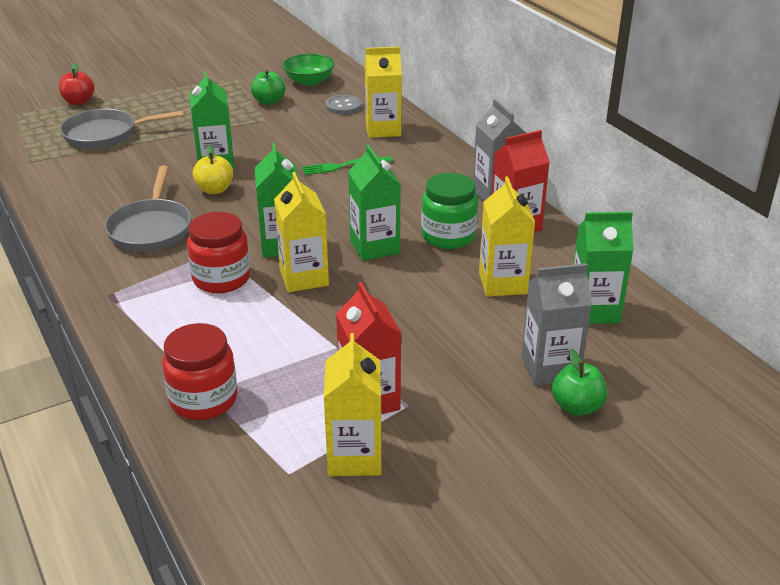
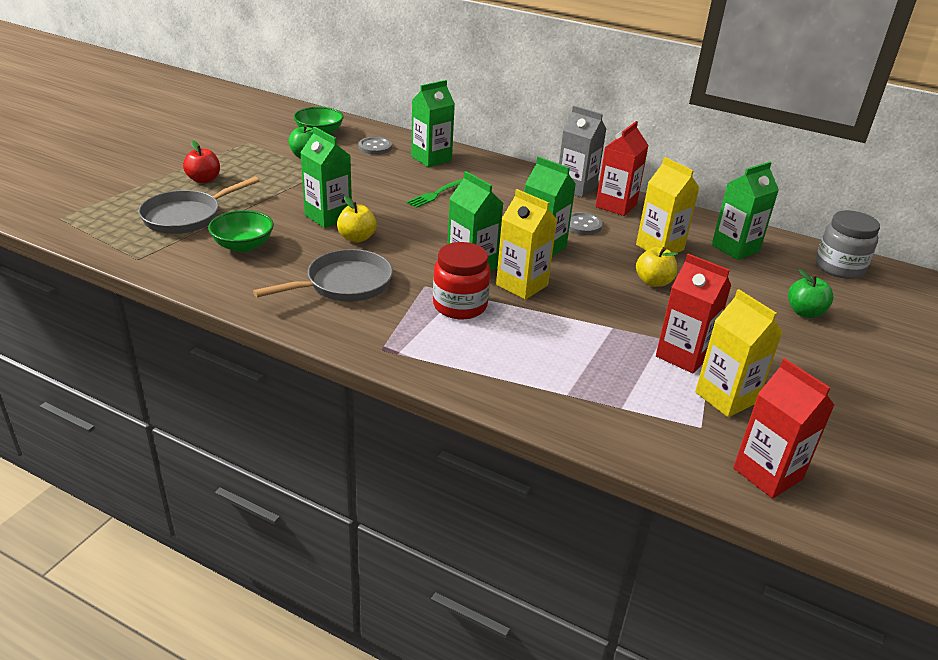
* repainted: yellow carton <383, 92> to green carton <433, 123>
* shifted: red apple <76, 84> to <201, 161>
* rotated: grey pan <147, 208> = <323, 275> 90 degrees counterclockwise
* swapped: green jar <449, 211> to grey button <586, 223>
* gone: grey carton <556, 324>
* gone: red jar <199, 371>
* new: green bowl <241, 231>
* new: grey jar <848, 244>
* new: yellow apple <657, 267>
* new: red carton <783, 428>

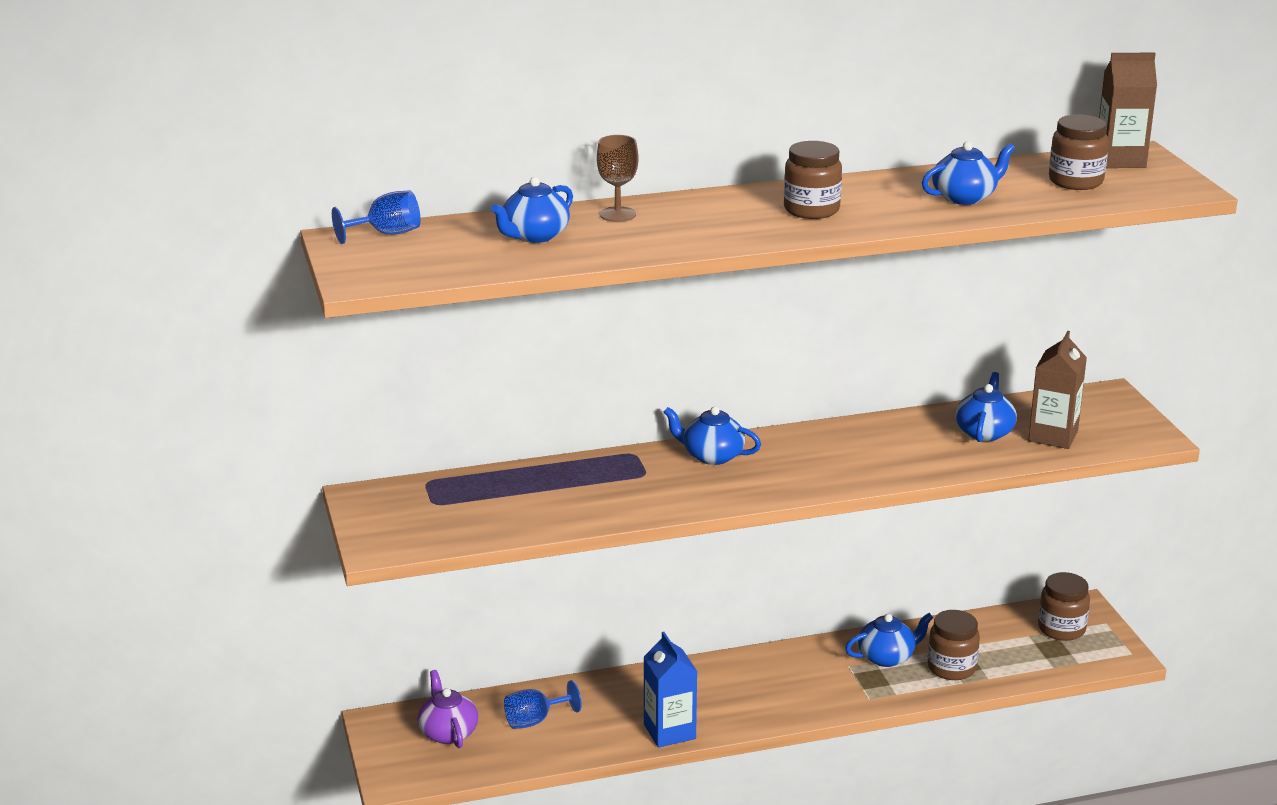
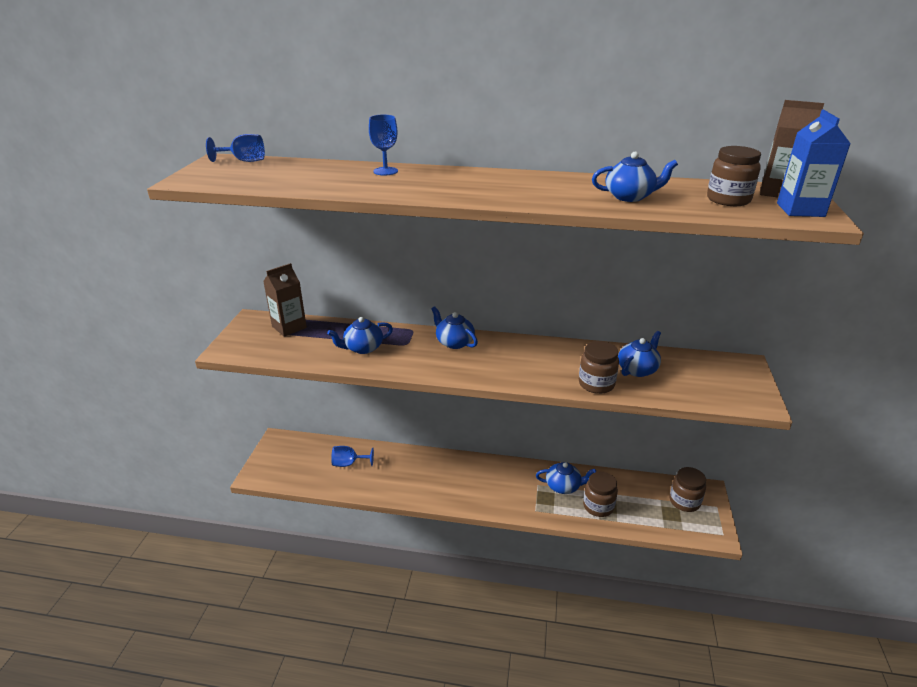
* repainted: brown goblet <618, 178> to blue goblet <383, 145>
* shifted: brown jar <813, 180> to <599, 367>
* shifted: blue teapot <532, 210> to <360, 335>
* shifted: brown carton <1057, 390> to <285, 300>
* shifted: blue carton <671, 690> to <814, 163>
* gone: purple teapot <448, 709>

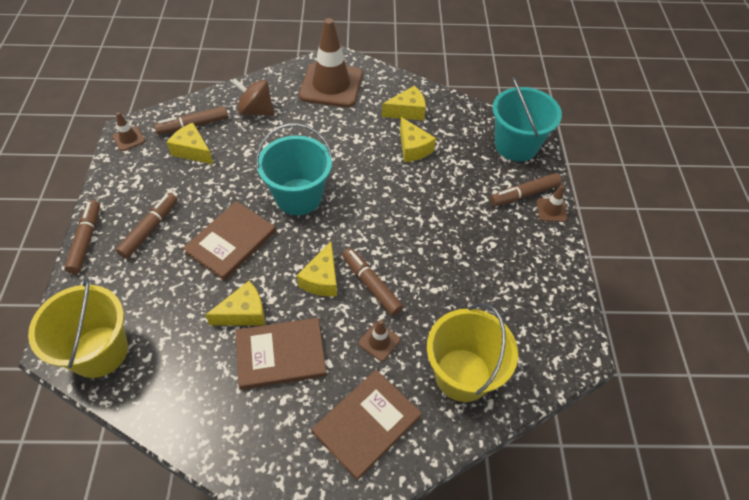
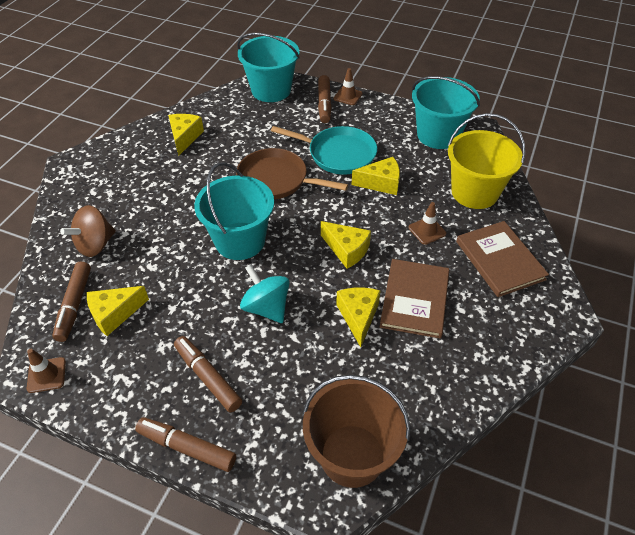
* gone: brown traffic cone <331, 62>
* shifted: yellow cheese <418, 139> to <376, 176>
* swapped: brown book <229, 241> to turquoise spinning top <264, 293>
* gone: brown marker <372, 282>
* repainted: yellow bucket <78, 328> to brown bucket <356, 431>
* new: turquoise bucket <446, 112>
* new: turquoise pan <324, 150>
* new: brown pan <292, 173>

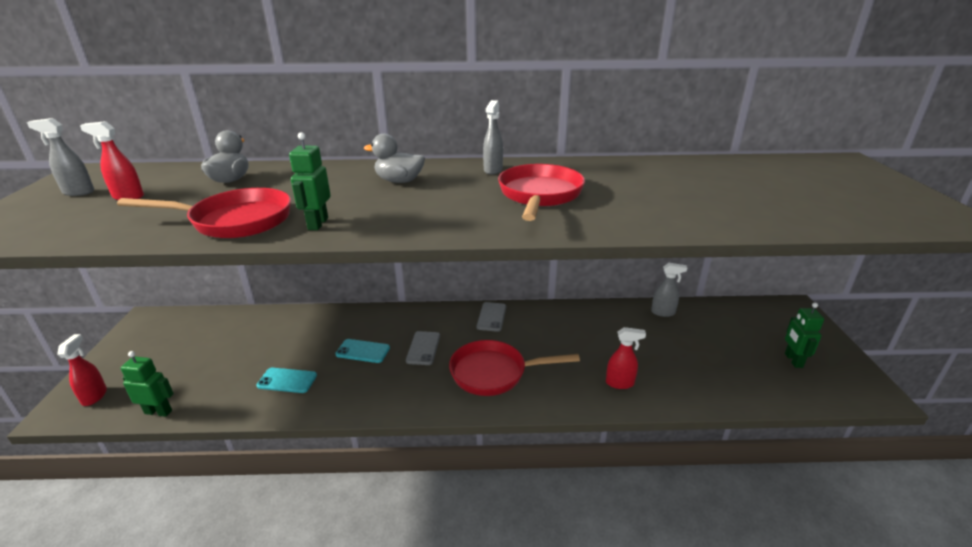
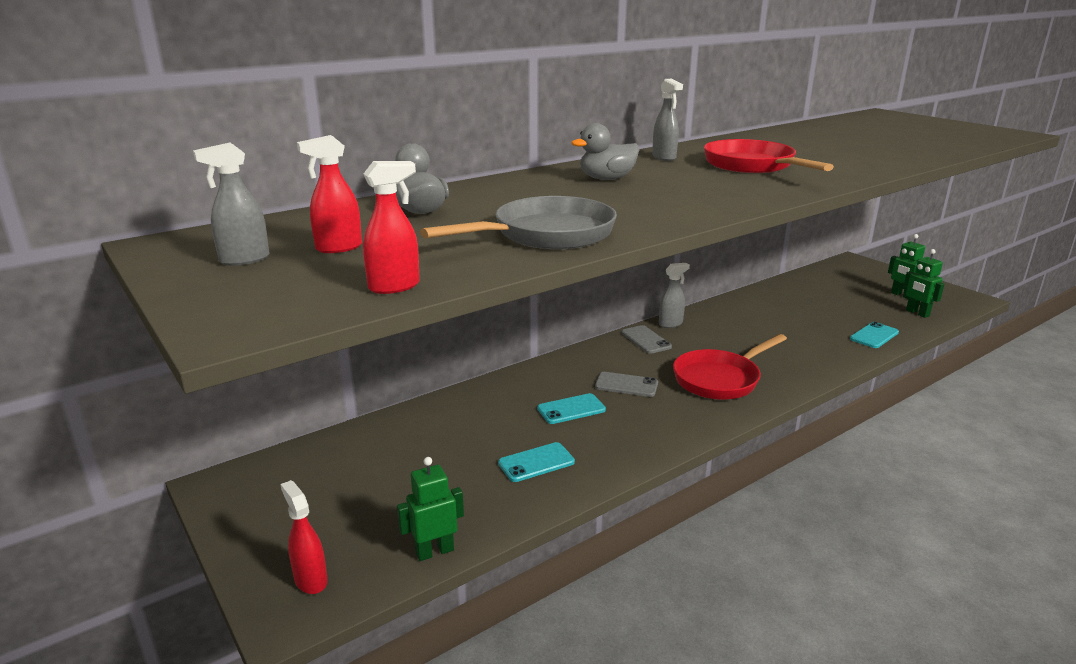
* shifted: green robot <310, 181> to <924, 283>
* repainted: red pan <204, 213> to grey pan <518, 222>
* shifted: grey spray bottle <669, 290> to <674, 295>
* shifted: red spray bottle <626, 358> to <391, 227>
* rotated: grey phone <423, 348> = <626, 384> 45 degrees counterclockwise
* new: turquoise phone <874, 335>

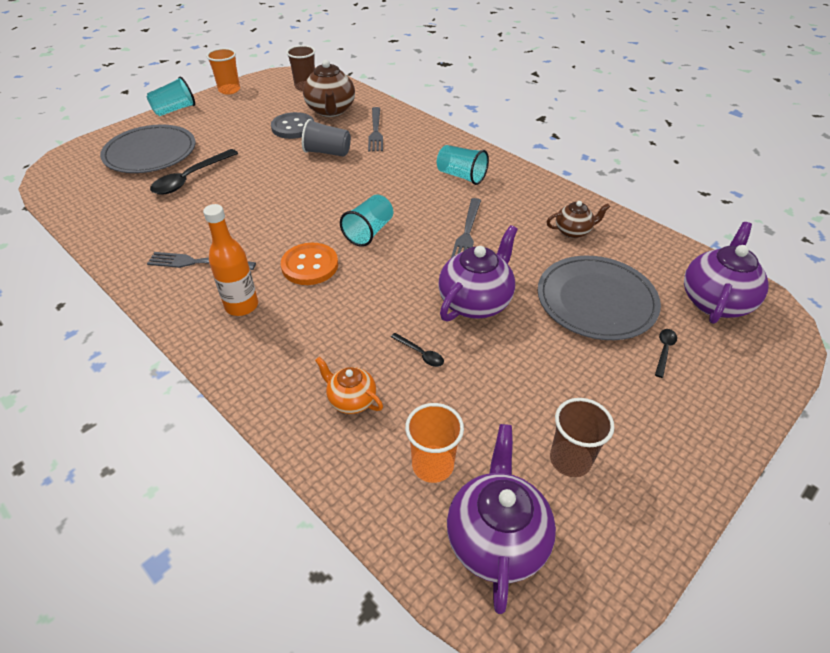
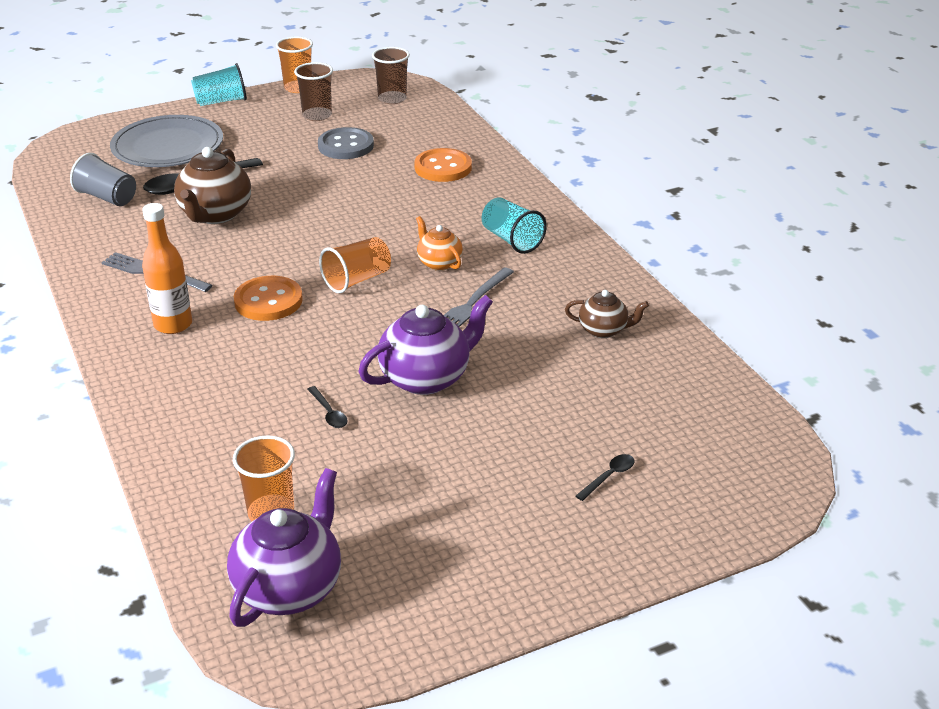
* shifted: brown teapot <329, 88> to <212, 185>
* swapped: grey fork <375, 129> to orange button <443, 165>
* shifted: grey cup <326, 138> to <103, 179>
* repainted: turquoise cup <366, 220> to orange cup <355, 265>
* gone: purple teapot <726, 273>
* gone: grey plate <599, 298>
* shifted: orange teapot <349, 385> to <439, 243>
* shifted: brown cup <582, 437> to <313, 91>

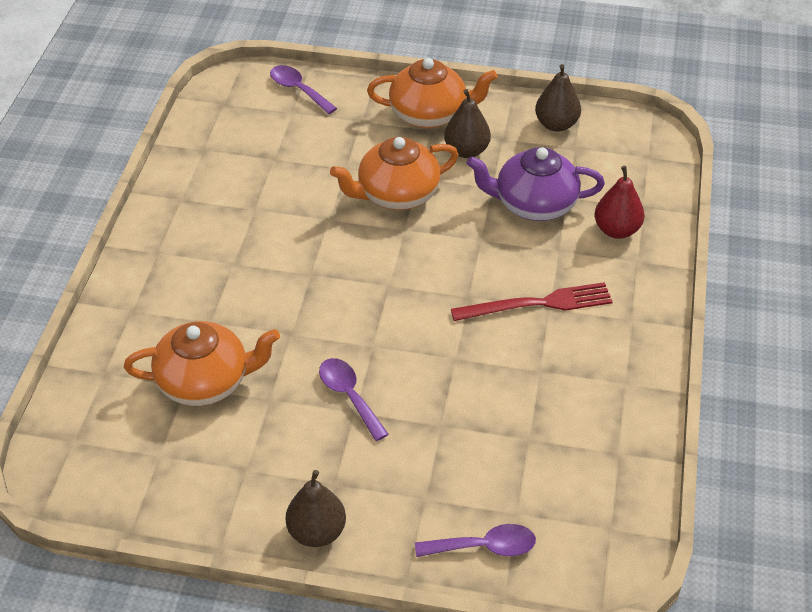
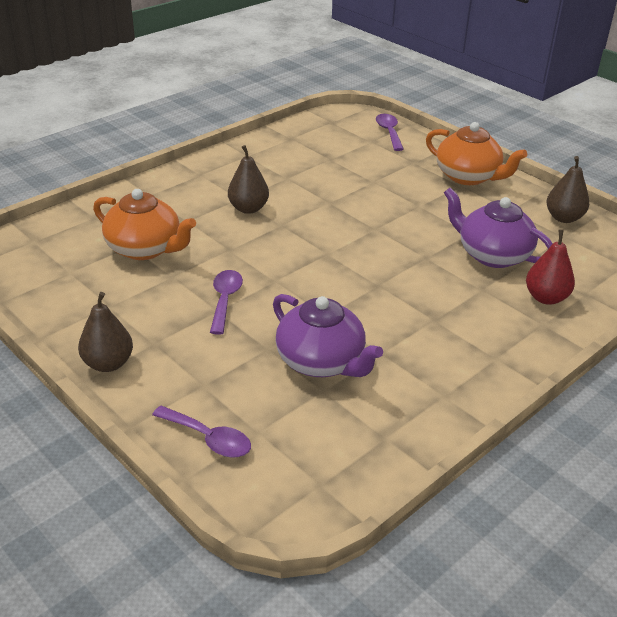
* shifted: brown pear <467, 123> to <248, 179>
* gone: orange teapot <394, 173>
* gone: red fork <532, 301>
* new: purple teapot <328, 335>

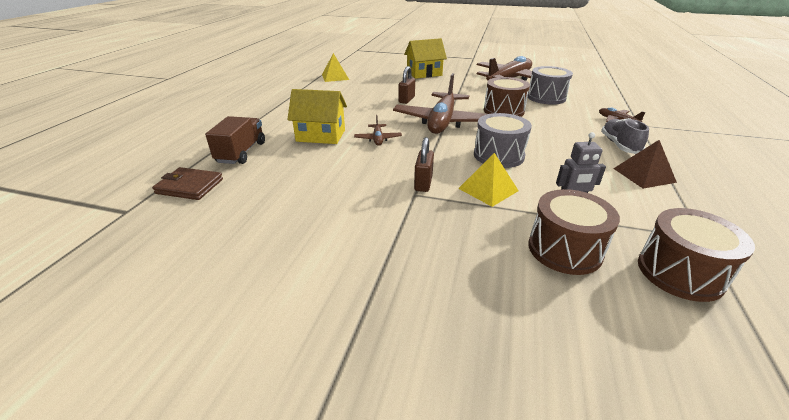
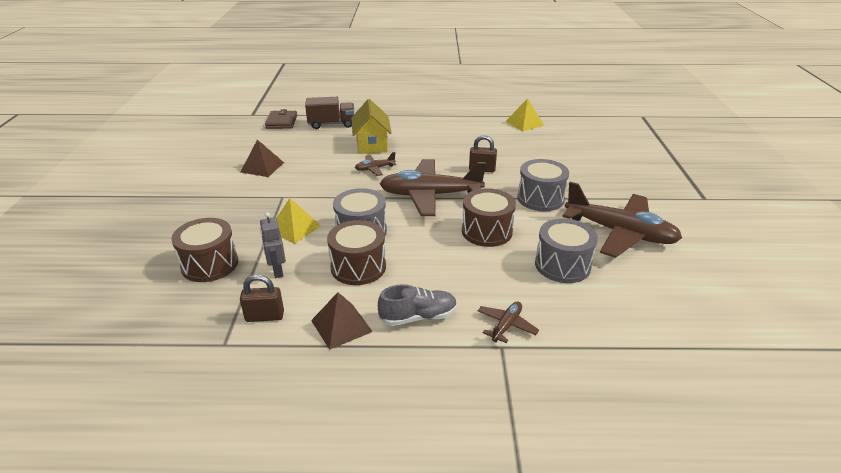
* gone: yellow house <425, 58>
* shifted: brown padlock <424, 164> to <262, 298>
* shifted: brown drum <696, 255> to <356, 252>
* new: brown pyramid <262, 158>
* new: grey drum <543, 185>

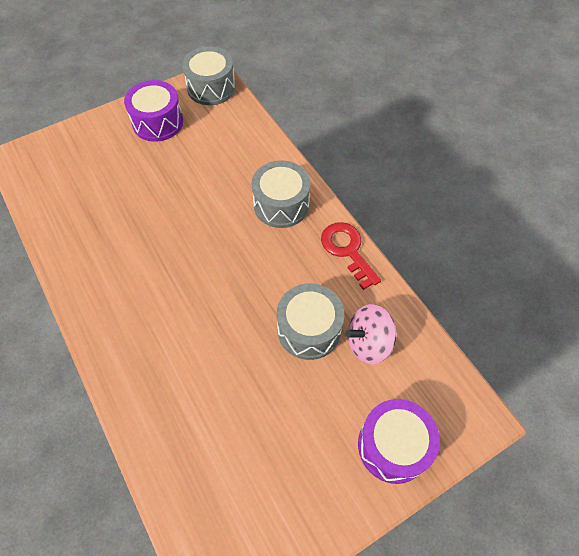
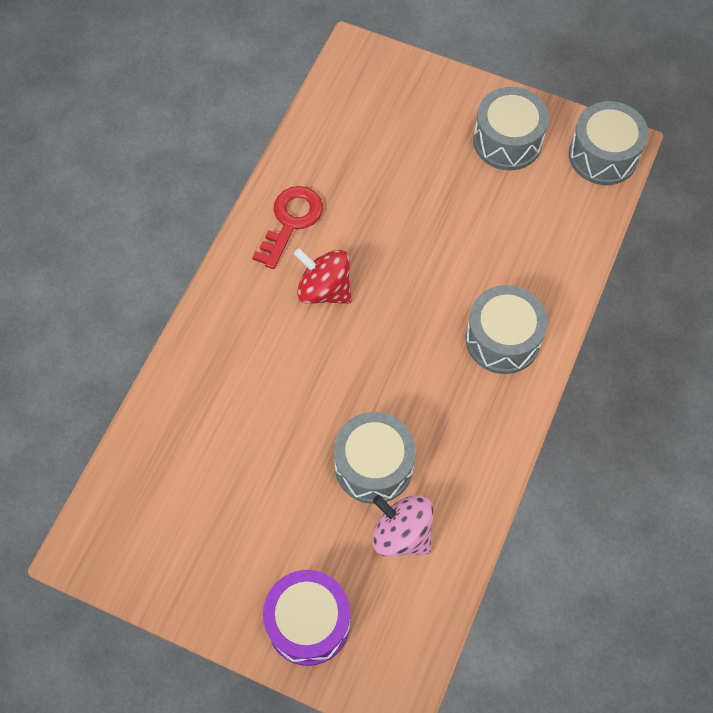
* repainted: purple drum <153, 111> to grey drum <511, 128>
* shifted: red key <351, 256> to <287, 227>
* new: red spinning top <323, 276>

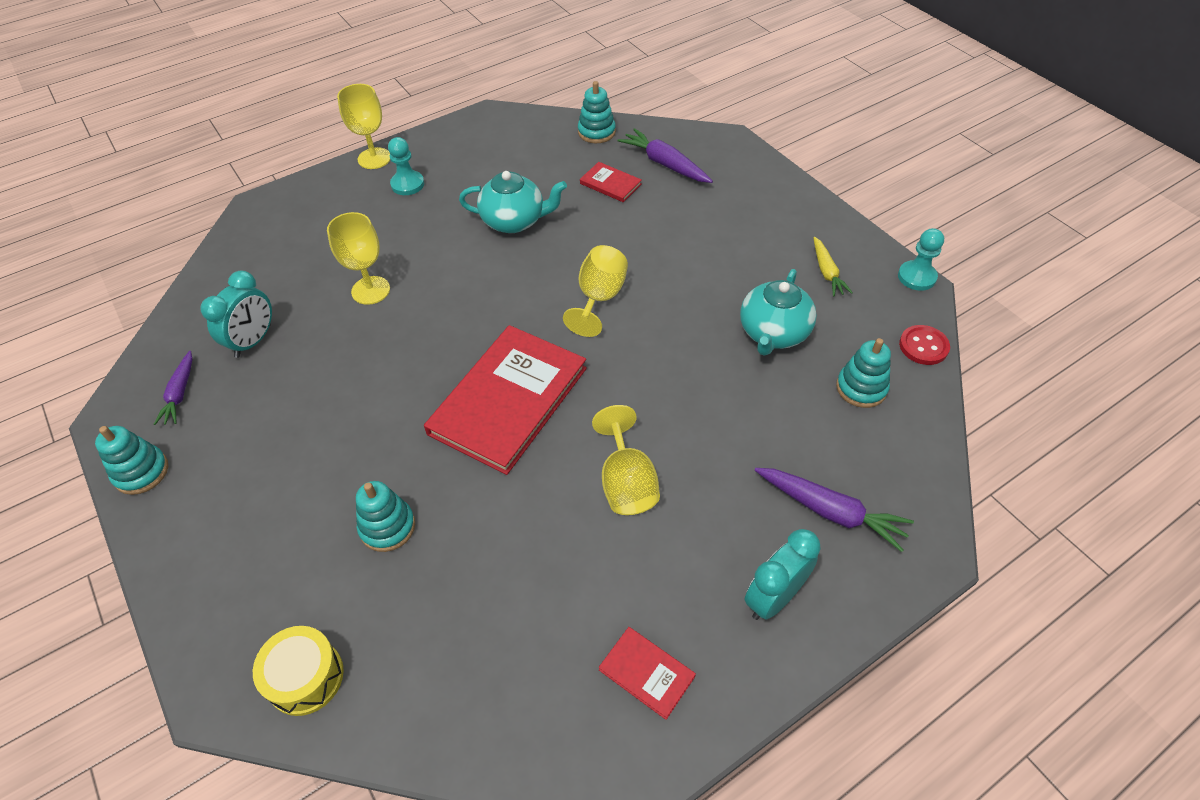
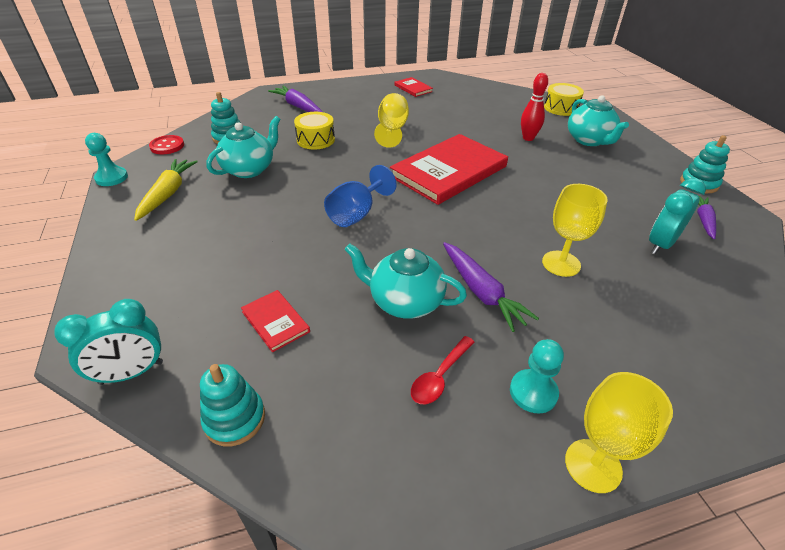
* shifted: purple carrot <665, 155> to <491, 287>
* scaled: yellow carrot <833, 266> = <166, 190> x1.52
* repainted: yellow goblet <595, 291> to blue goblet <360, 196>
* swapped: turquoise stacking toy <385, 516> to red bowling pin <534, 107>
* shifted: turquoise clock <782, 574> to <108, 342>
* new: turquoise teapot <598, 120>
* new: yellow drum <314, 131>
* new: red spoon <442, 370>

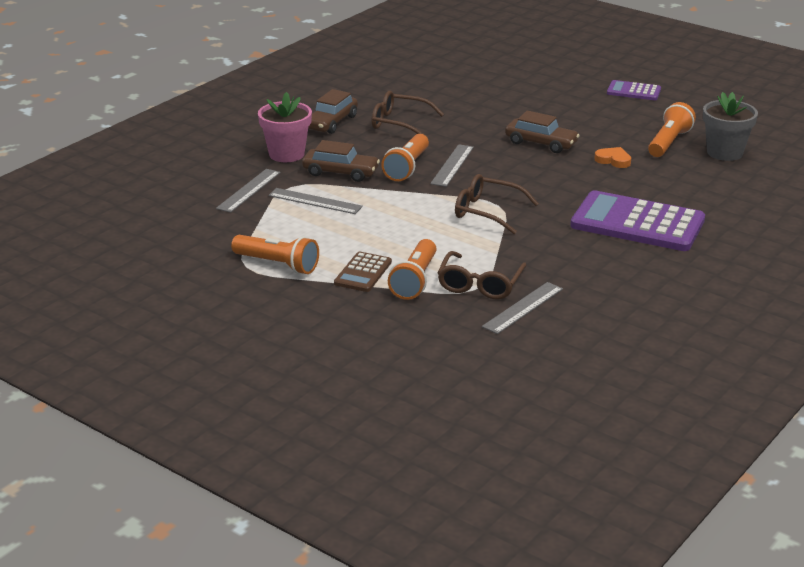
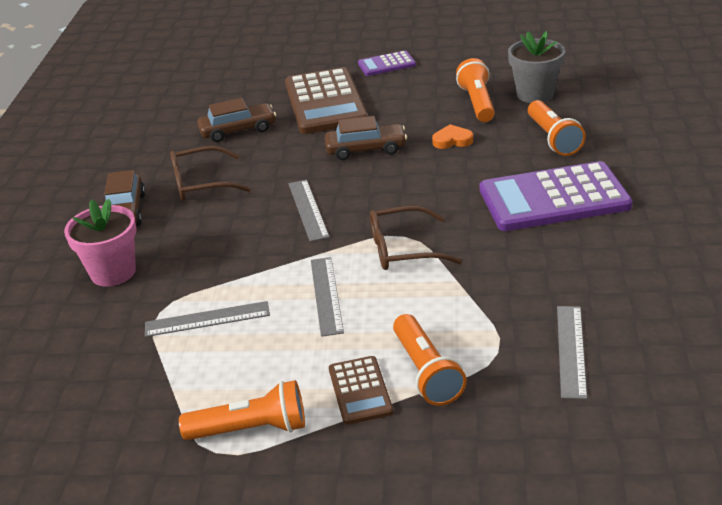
* shifted: orange flashlight <405, 157> to <557, 128>
* shifted: brown car <341, 161> to <236, 120>
* shifted: grey ruler <248, 191> to <327, 297>
* gone: brown glasses <482, 275>
* new: brown calculator <326, 100>

